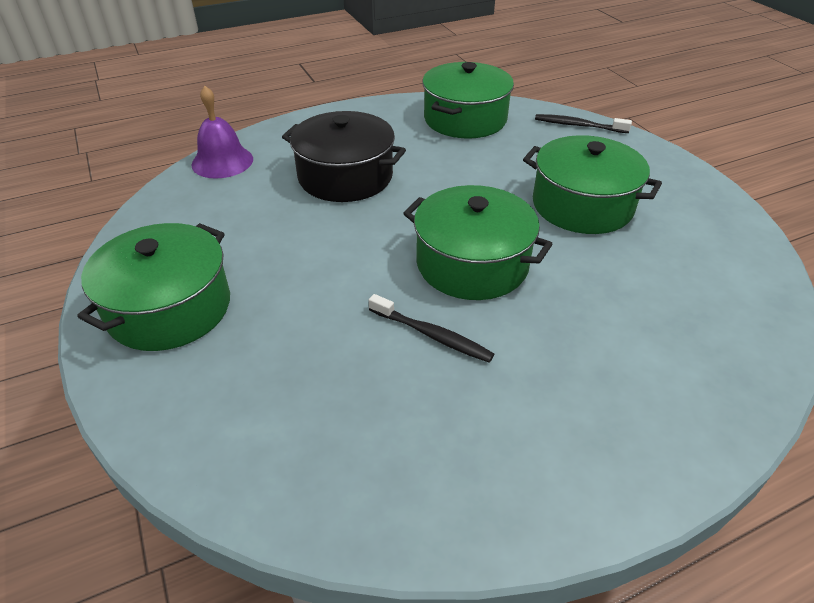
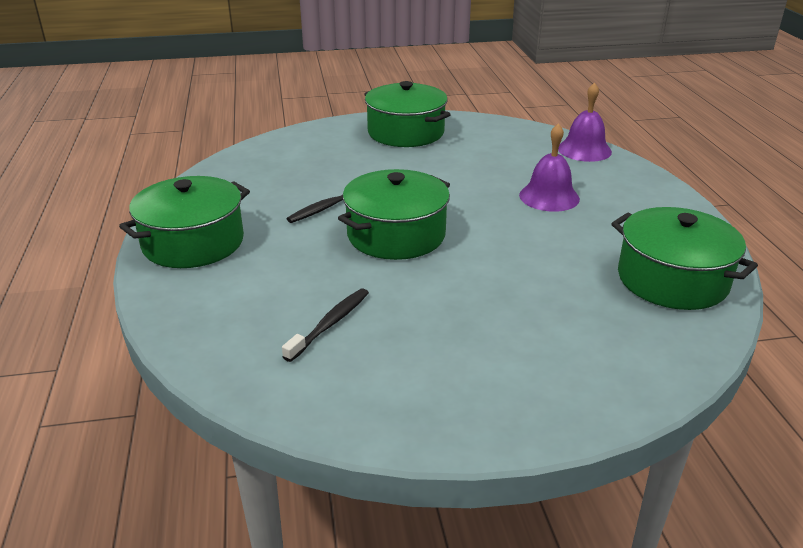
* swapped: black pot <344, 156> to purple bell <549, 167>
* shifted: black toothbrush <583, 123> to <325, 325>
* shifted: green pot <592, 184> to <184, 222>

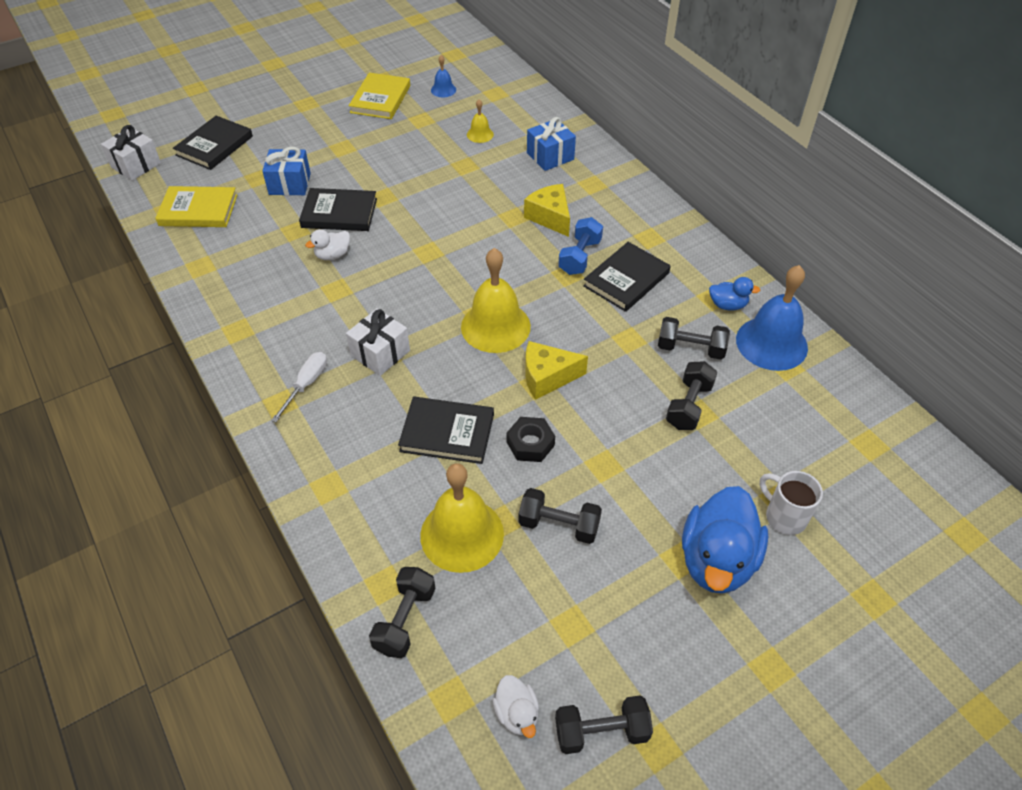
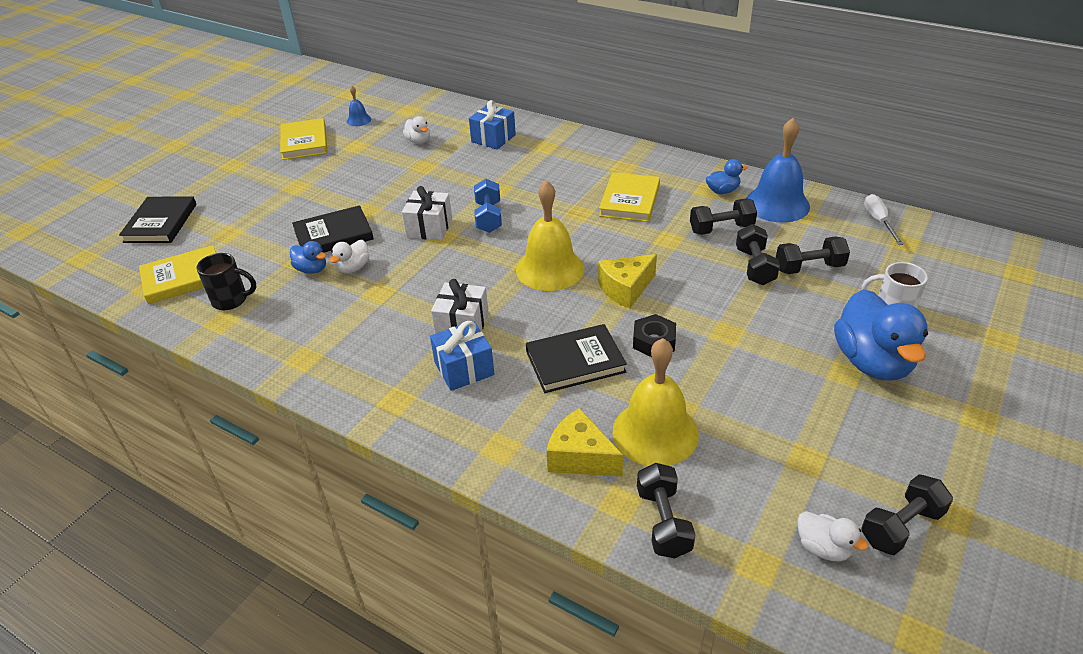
* swapped: yellow bell <480, 121> to white duck <416, 130>
* shifted: white gift <131, 153> to <427, 213>
* shifted: blue gift <286, 171> to <462, 356>
* shifted: yellow cheese <547, 210> to <585, 442>
* shifted: blue dumbbell <580, 246> to <488, 206>
* repainted: black book <627, 277> to yellow book <629, 197>
* shifted: white screwdriver <299, 387> to <884, 219>
* shifted: black dumbbell <560, 516> to <813, 255>
* new: blue duck <308, 257>
* new: black mug <226, 281>

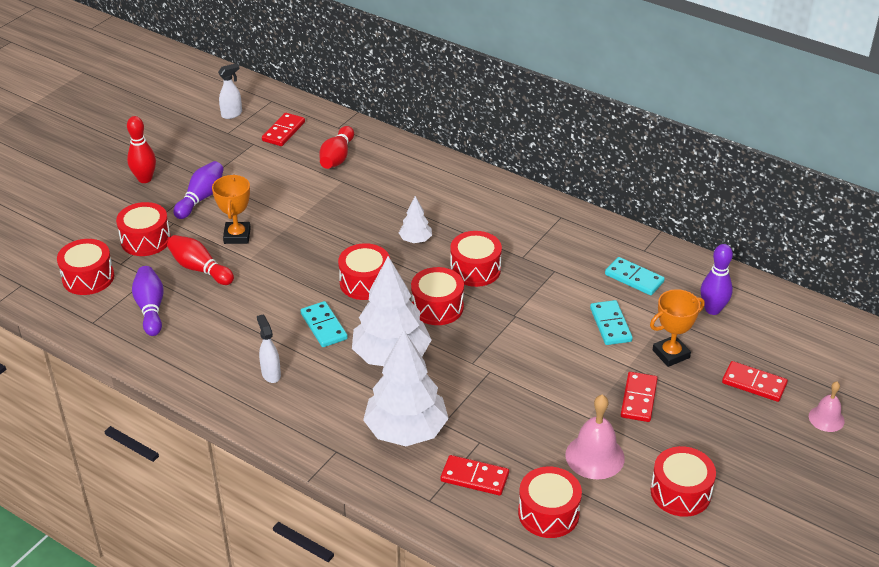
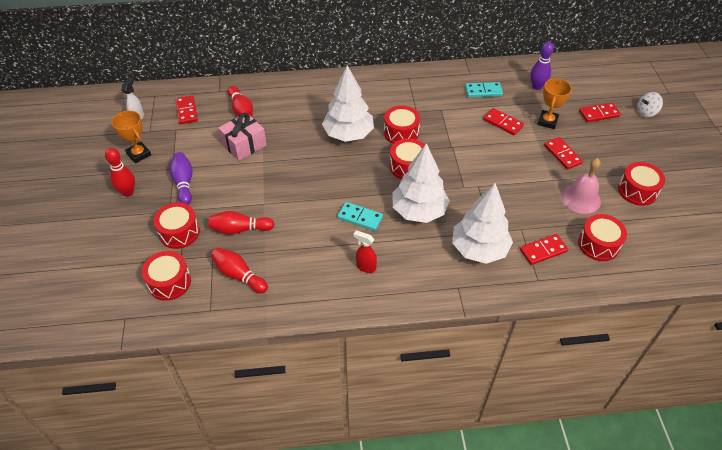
* shifted: orange trophy <231, 209> to <131, 137>
* scaled: white tree <415, 219> = <348, 103> x2.13
* gone: red drum <364, 271>
* repainted: purple bowling pin <148, 301> to red bowling pin <239, 270>
* repainted: turquoise domino <611, 322> to red domino <503, 121>
* repainted: white spray bottle <269, 349> to red spray bottle <365, 251>
* swapped: pink bell <827, 407> to white spinning top <650, 104>
* new: pink gift <242, 137>

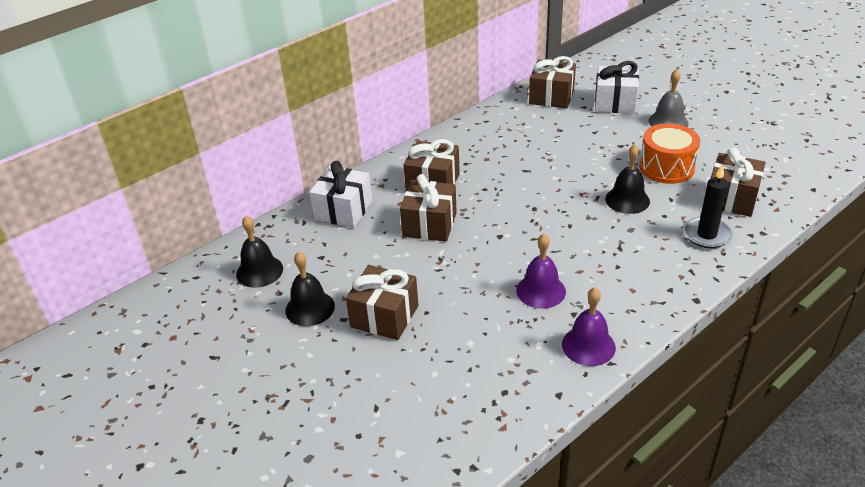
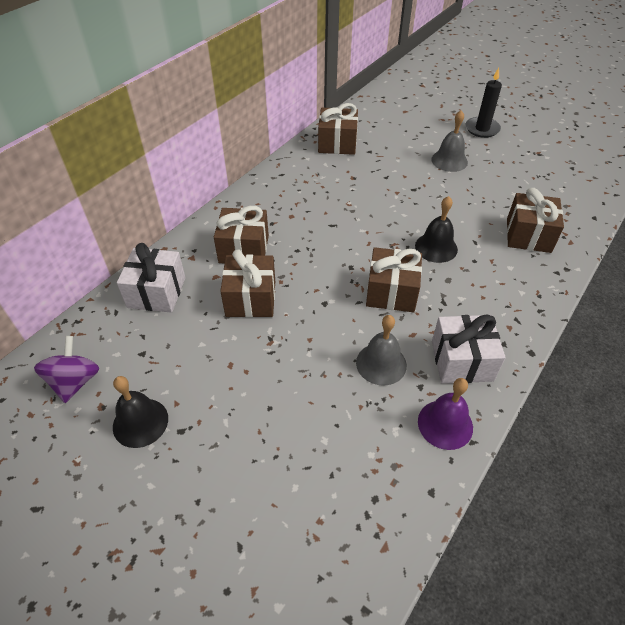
* shifted: white gift <617, 87> to <469, 349>
* gone: orange drum <670, 153>
* shifted: black candle <708, 206> to <484, 103>
* swapped: black bell <259, 252> to purple spinning top <67, 369>
* repainted: purple bell <541, 271> to grey bell <381, 350>
* shifted: brown gift <382, 302> to <394, 279>

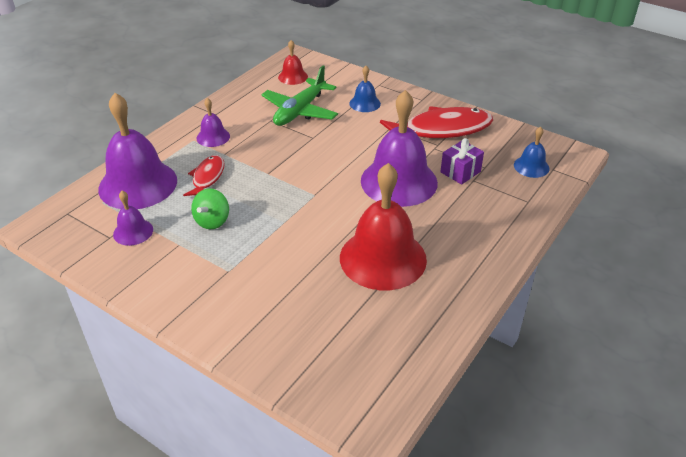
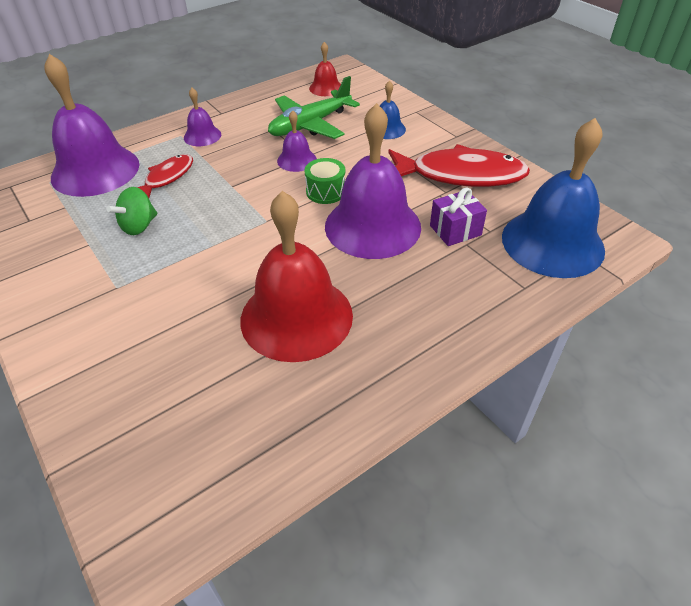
* scaled: blue bell <532, 152> = <553, 198> x2.13
* shifted: purple bell <133, 218> to <297, 141>
* new: green drum <324, 181>

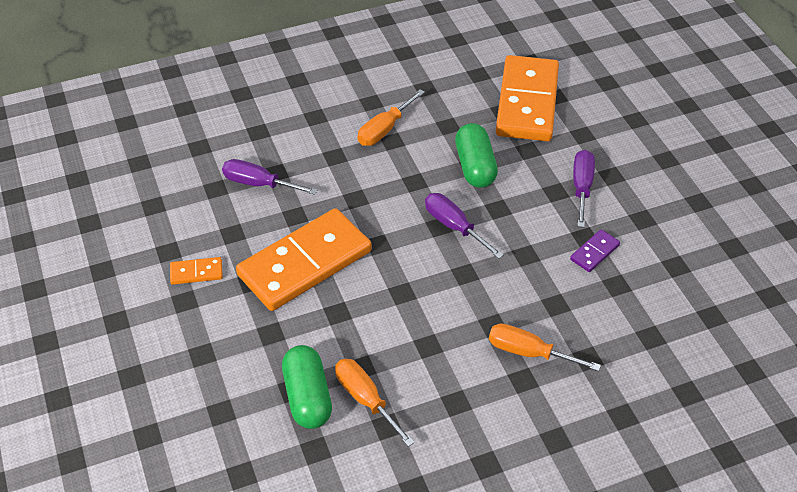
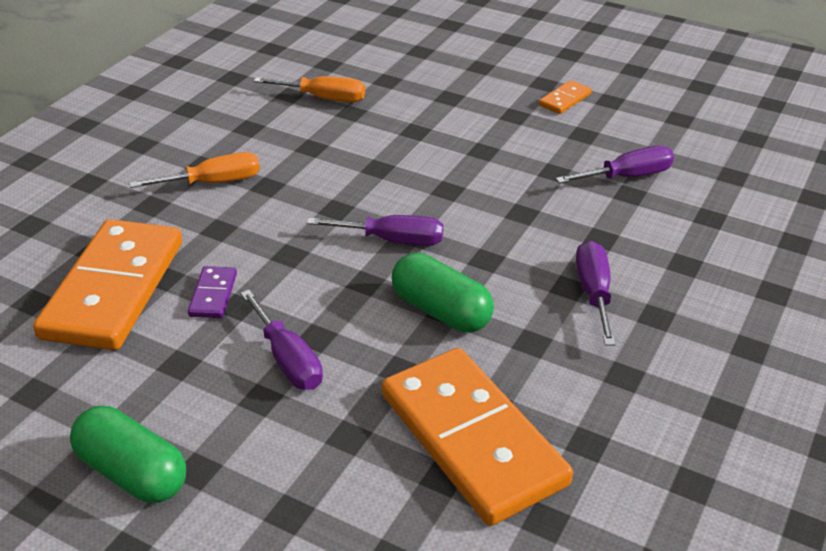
* repainted: orange screwdriver <391, 117> to purple screwdriver <596, 293>
* shifted: orange domino <304, 259> to <107, 284>
* shifted: green capsule <307, 387> to <128, 454>

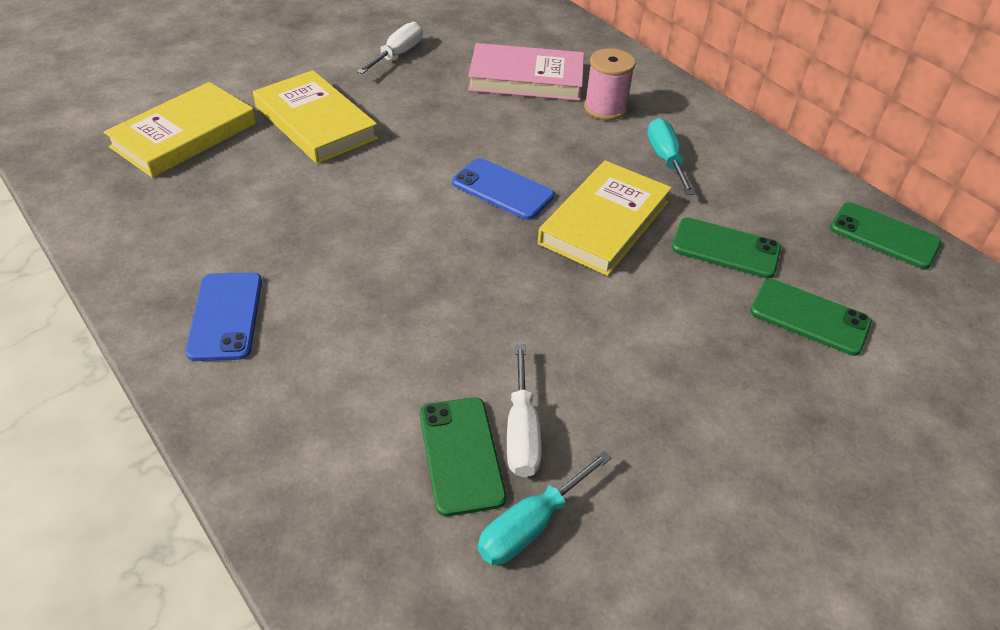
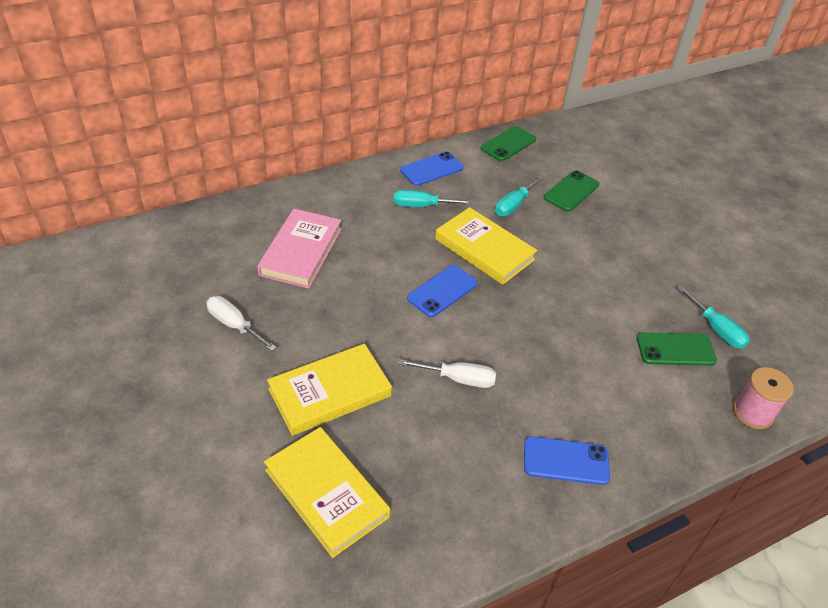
* shifted: pink spool <610, 84> to <763, 398>
* swapped: green phone <726, 248> to turquoise screwdriver <520, 195>
* shifted: white screwdriver <524, 411> to <447, 373>
* new: blue phone <431, 169>

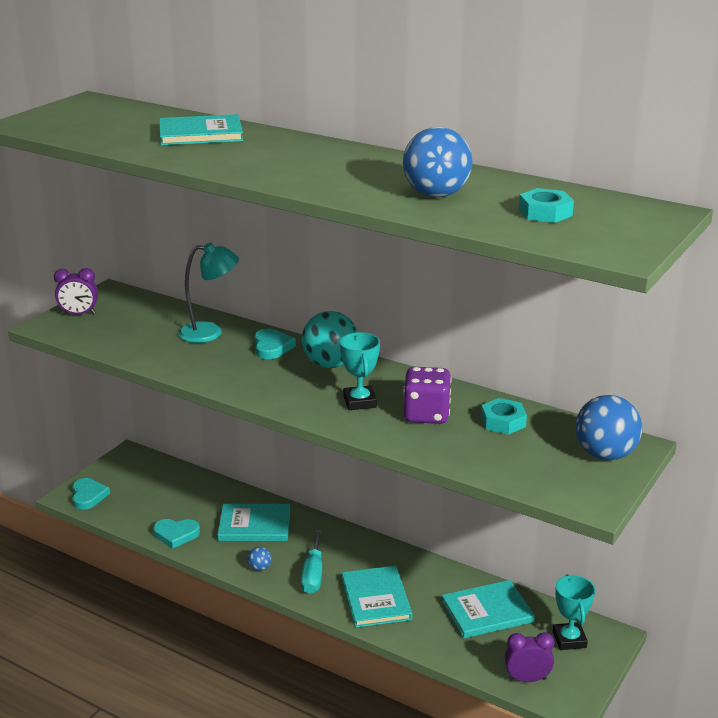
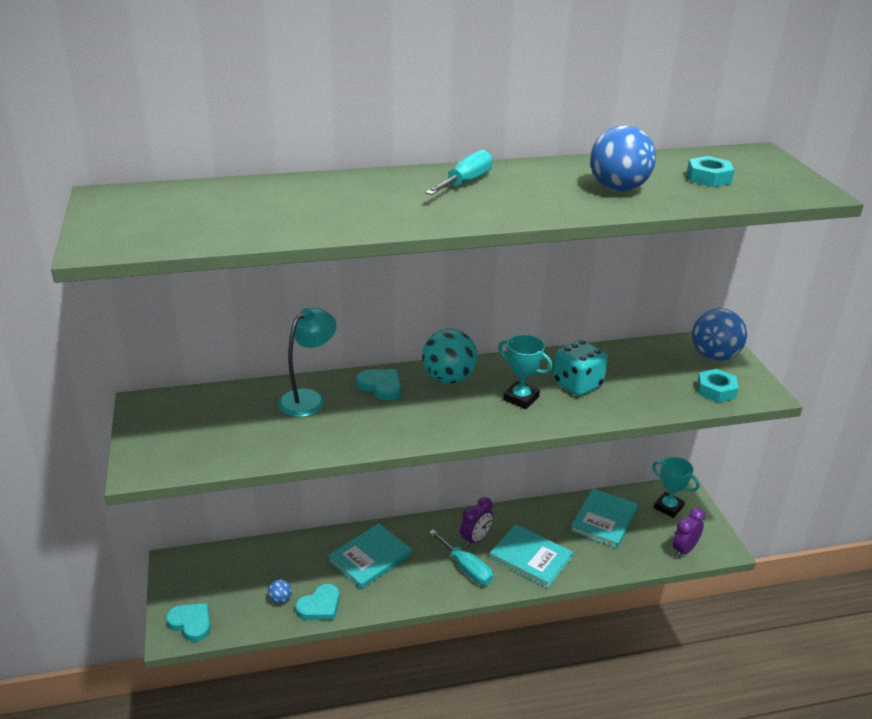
* gone: turquoise book <201, 129>
* shifted: purple clock <76, 291> to <476, 522>
* repainted: purple dice <427, 395> to turquoise dice <580, 368>
* shifted: turquoise nut <504, 416> to <717, 386>
* shifted: blue ball <260, 559> to <280, 591>
* new: turquoise screwdriver <459, 172>

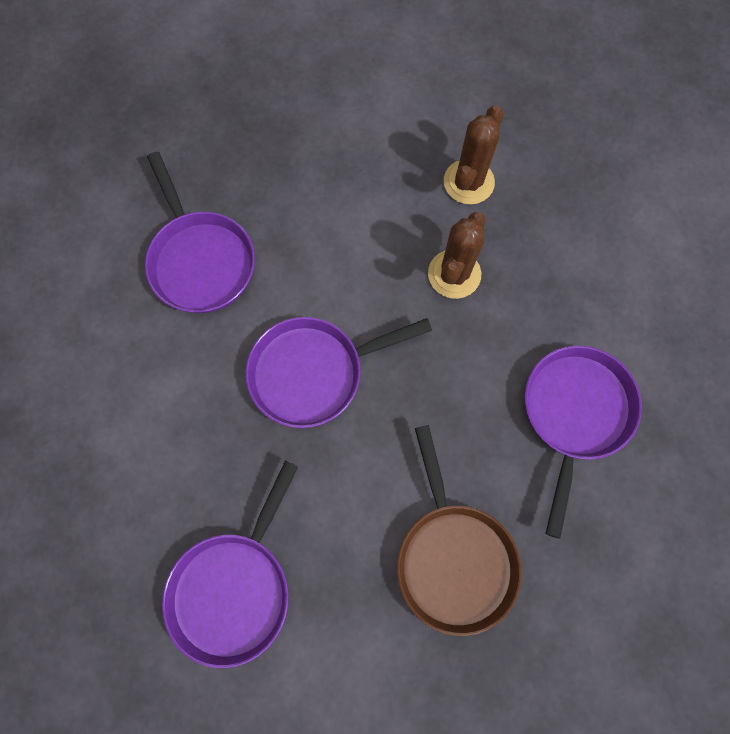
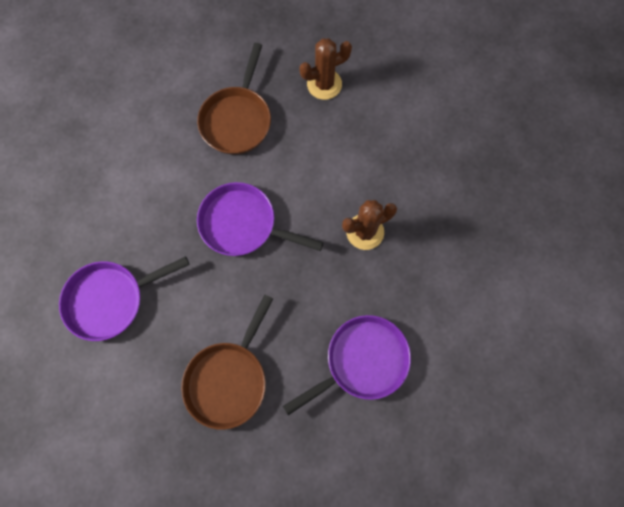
* shifted: brown cactus <474, 155> to <325, 69>
* repainted: purple pan <200, 232> to brown pan <234, 99>

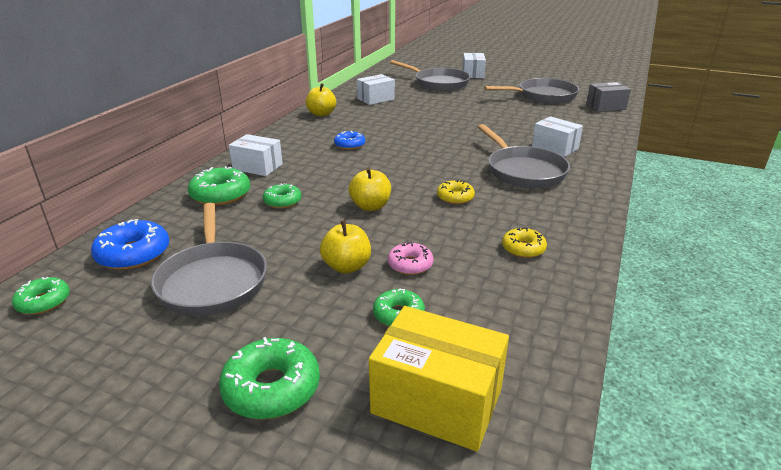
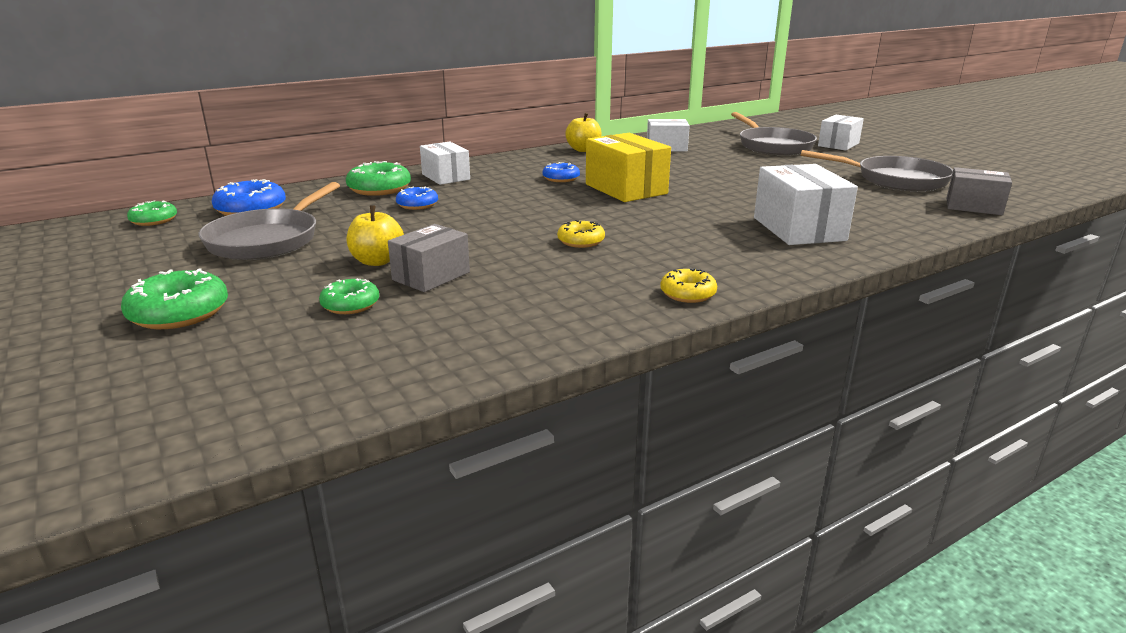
* scaled: white box <557, 136> = <806, 204> x1.52
* gone: grey pan <524, 156>
* gone: yellow apple <370, 189>
* repainted: green donut <282, 196> to blue donut <417, 198>
* shifted: yellow donut <524, 242> to <688, 285>
* swapped: pink donut <411, 258> to grey box <429, 258>
* shifted: yellow box <439, 379> to <628, 167>

